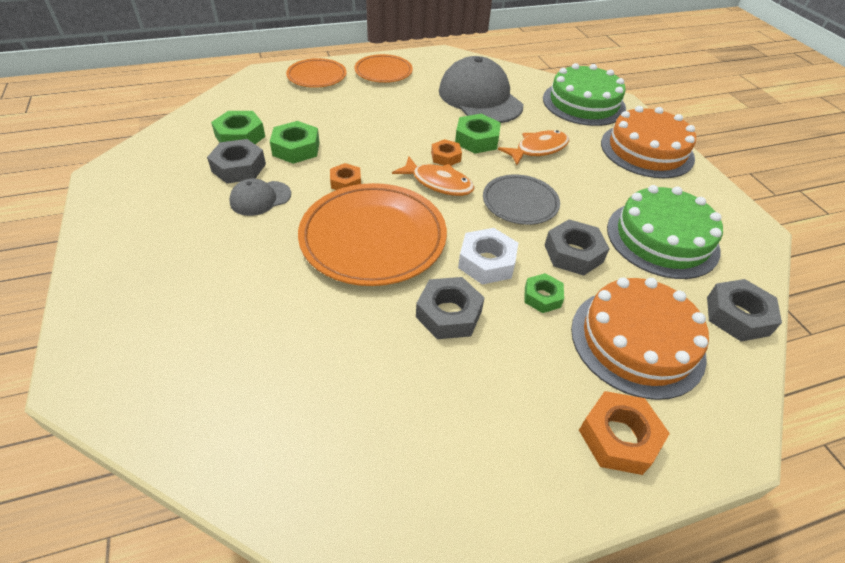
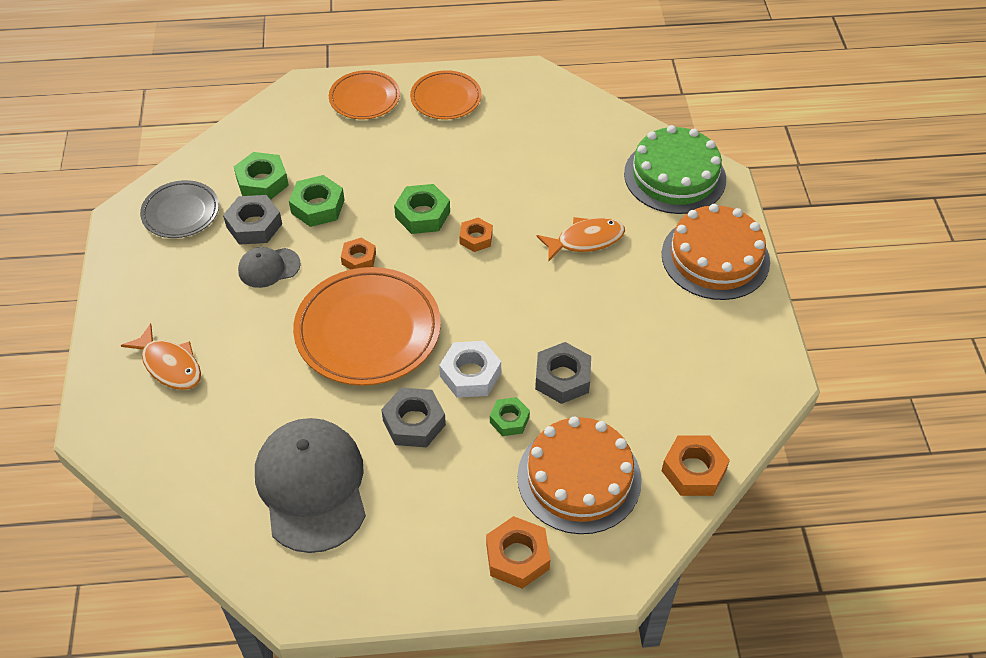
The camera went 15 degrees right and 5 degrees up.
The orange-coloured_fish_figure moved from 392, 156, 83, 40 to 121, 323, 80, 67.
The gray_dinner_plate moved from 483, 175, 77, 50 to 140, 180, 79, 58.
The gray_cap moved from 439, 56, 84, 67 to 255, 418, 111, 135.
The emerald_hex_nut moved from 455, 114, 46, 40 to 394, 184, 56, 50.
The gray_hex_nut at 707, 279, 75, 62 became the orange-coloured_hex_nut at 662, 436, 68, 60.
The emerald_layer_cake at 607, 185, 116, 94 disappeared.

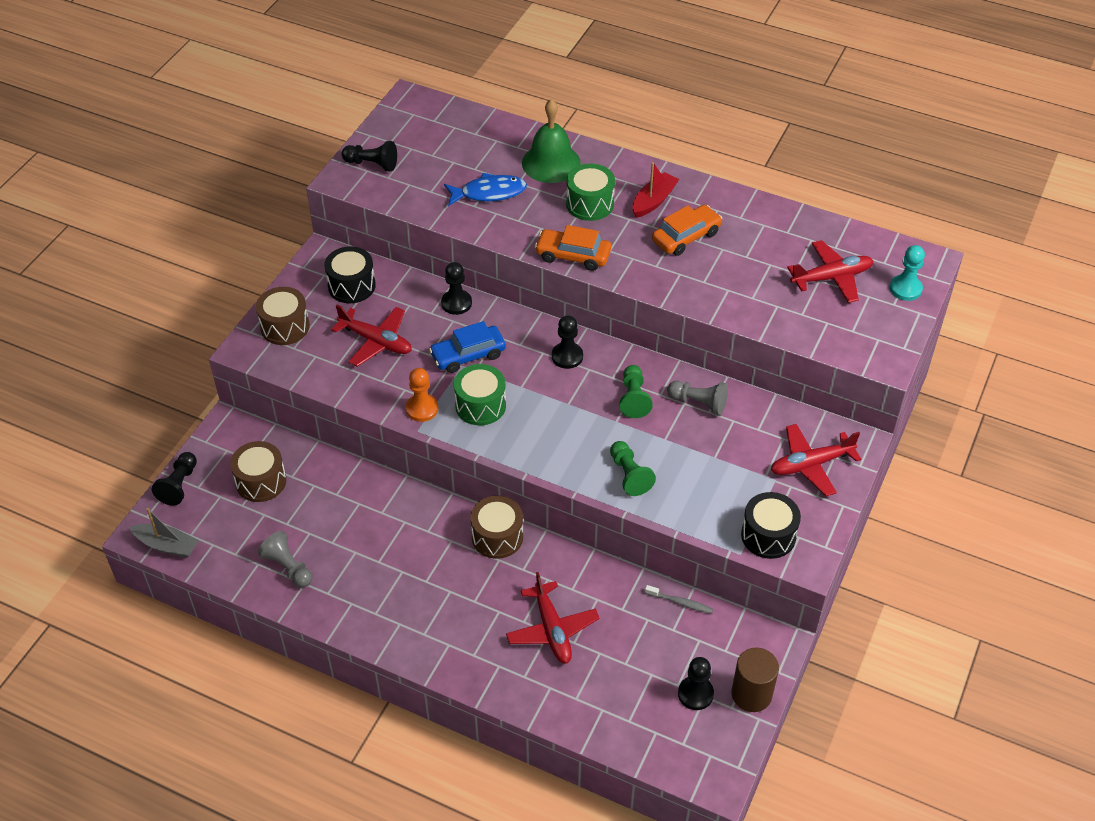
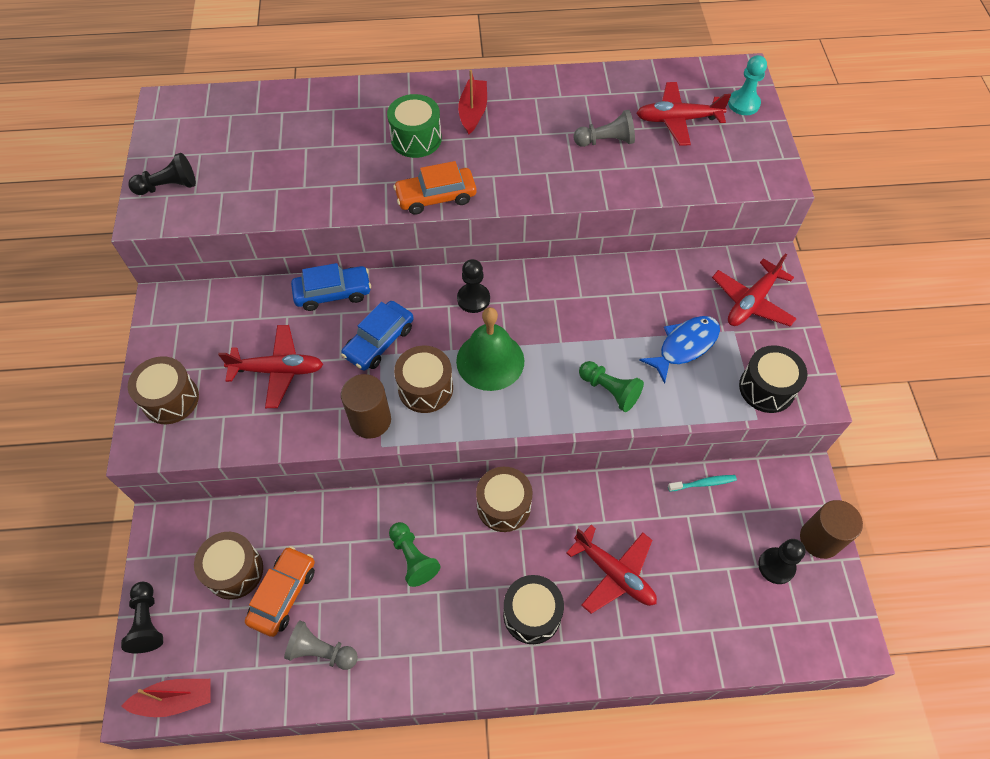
The camera went 30 degrees left and 10 degrees up.
The gray_boat at 130, 508, 69, 50 became the red_boat at 121, 679, 90, 38.
The orange-coloured_automobile moved from 652, 205, 70, 51 to 245, 546, 70, 91.
The ebony_chess_pawn at 441, 262, 31, 53 was replaced by the blue_automobile at 291, 263, 80, 48.
The orange-coloured_chess_pawn at 406, 368, 32, 54 was replaced by the russet_cylinder_shape at 341, 374, 50, 65.
The emerald_chess_pawn moved from 619, 365, 34, 53 to 389, 522, 52, 65.
The emerald_snare_drum at 454, 364, 52, 61 became the russet_snare_drum at 394, 346, 59, 67.
The emerald_school_bell moved from 522, 99, 59, 84 to 456, 307, 68, 84.
The ebony_snare_drum moved from 324, 246, 52, 57 to 503, 575, 61, 69.
The gray_chess_pawn moved from 667, 380, 61, 35 to 574, 110, 61, 37.
The red_plane at 787, 240, 86, 63 turned 135 degrees counterclockwise.
The blue_fish_figure moved from 444, 173, 83, 33 to 639, 316, 81, 68.
The gray_tooth_brush at 645, 585, 68, 29 became the turquoise_tooth_brush at 668, 475, 69, 17.

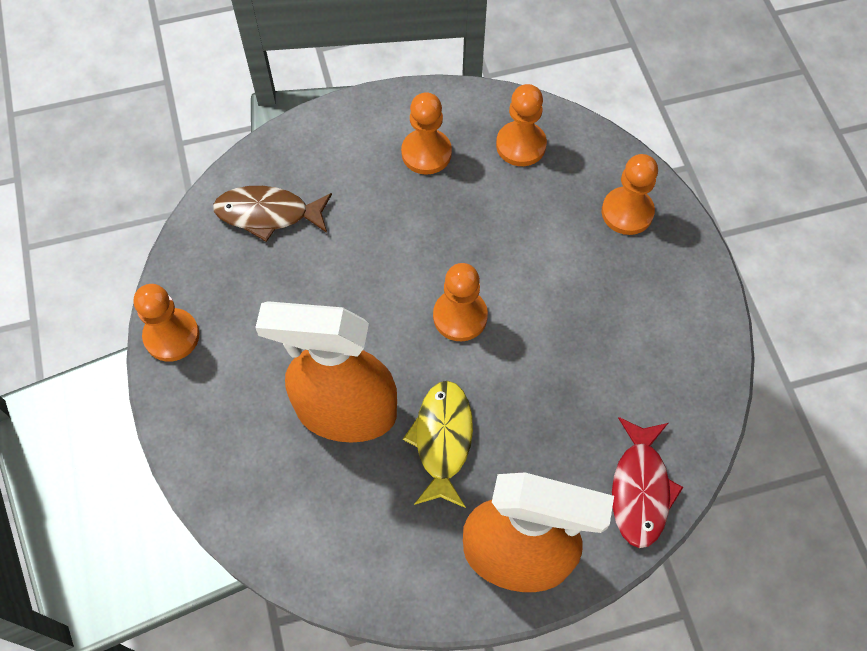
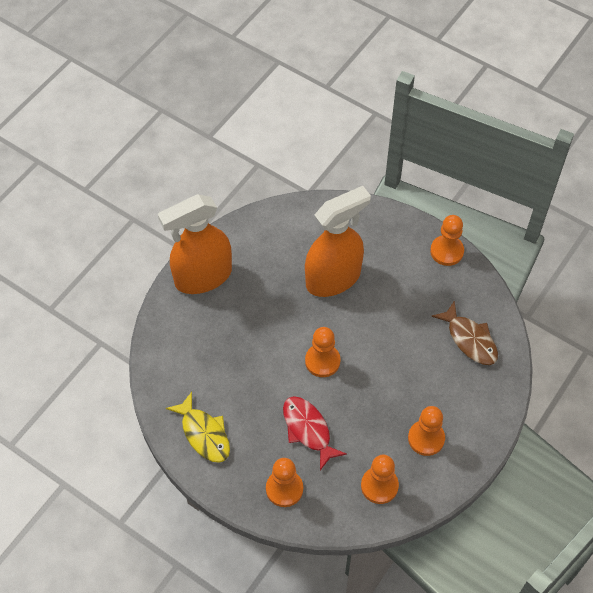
The camera went 140 degrees right and 5 degrees down.
The yellow_fish_figure moved from 403, 381, 70, 127 to 166, 392, 64, 71.
The red_fish_figure moved from 612, 417, 71, 131 to 283, 396, 64, 74.
The russet_fish_figure at 213, 186, 119, 56 turned 90 degrees clockwise.

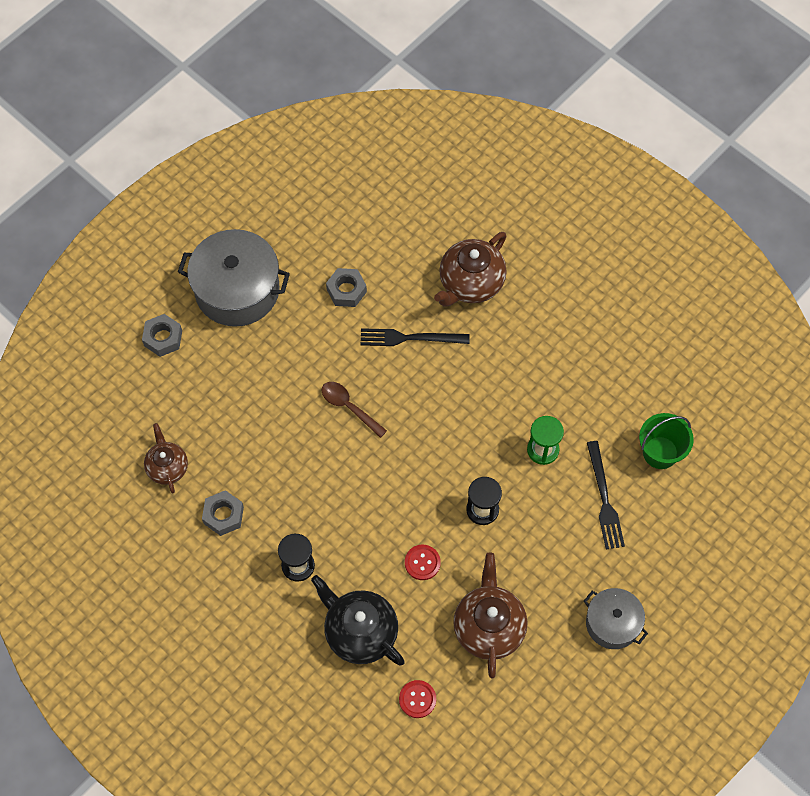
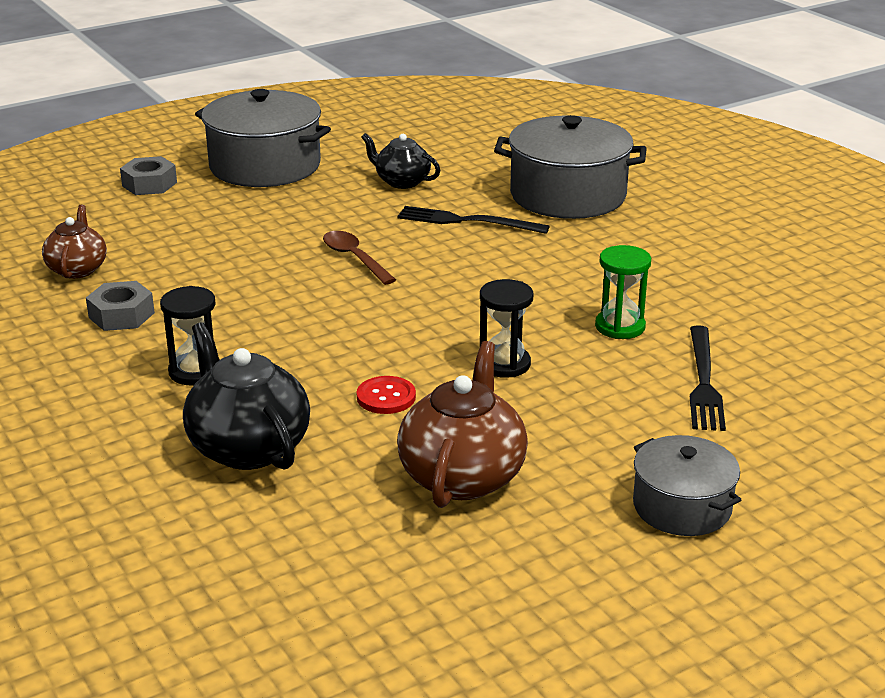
The camera went 15 degrees right and 35 degrees down.
The gray_hex_nut at 326, 268, 41, 39 was replaced by the ebony_tea_pot at 362, 133, 78, 56.
The russet_tea_pot at 434, 232, 73, 75 was replaced by the gray_stockpot at 494, 115, 153, 104.
The red_sewing_button at 399, 680, 37, 38 disappeared.
The emerald_bucket at 639, 413, 55, 56 disappeared.

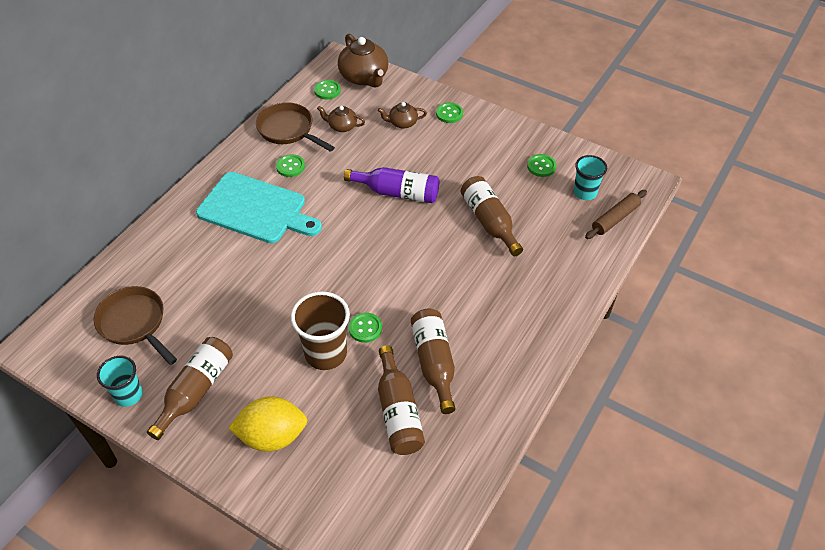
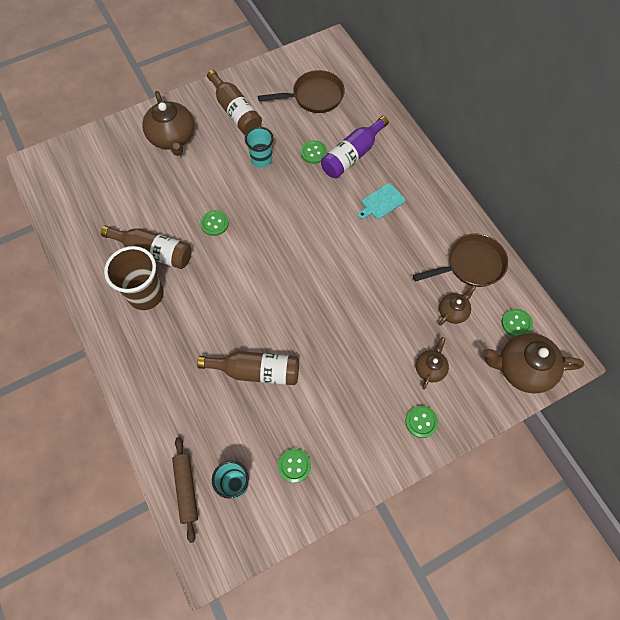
The camera went 120 degrees right and 15 degrees up.
The russet_cup moved from 291, 291, 59, 79 to 104, 246, 60, 64.
The yellow_toy_lemon at 228, 397, 79, 55 was replaced by the russet_tea_pot at 142, 91, 52, 65.
The turquoise_cup moved from 97, 356, 46, 51 to 245, 127, 29, 41.
The emerald_sewing_button moved from 276, 154, 29, 23 to 301, 140, 26, 24.
The violet_drink_bottle moved from 344, 167, 95, 36 to 321, 116, 68, 62.
The turquoise_cutting_board at 196, 172, 126, 71 changed to 0.45 times the size.
The russet_drink_bottle at 378, 346, 47, 109 disappeared.

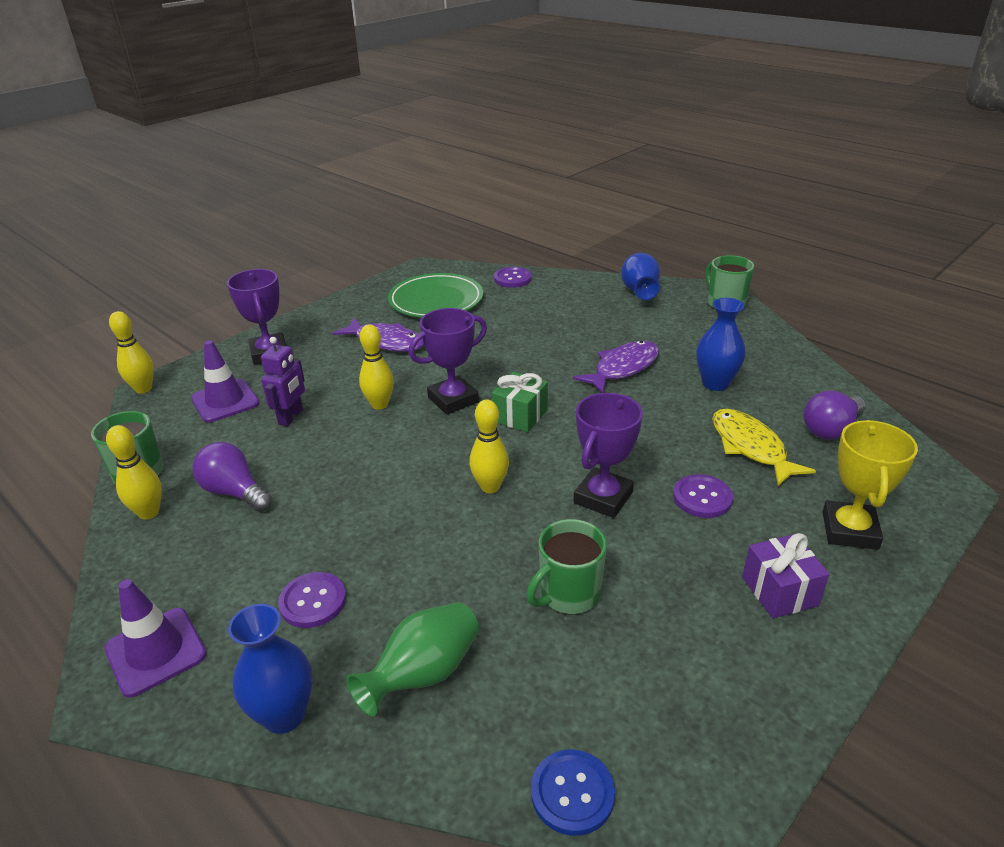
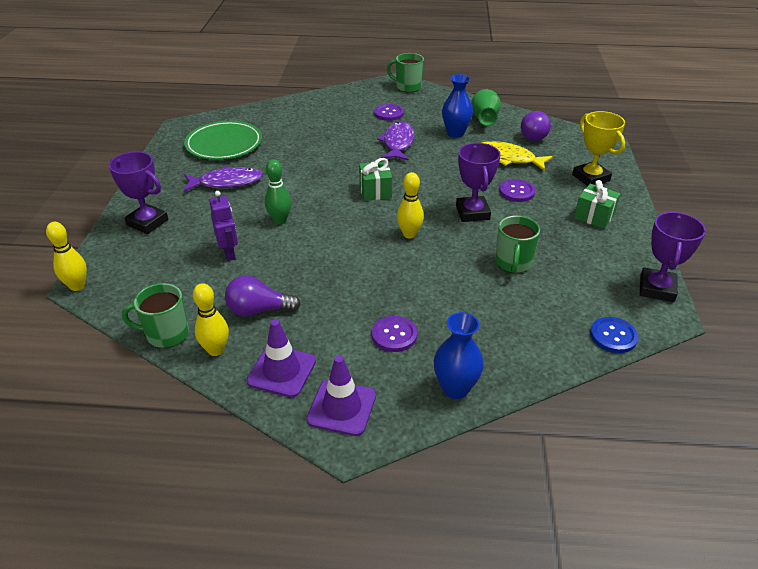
The camera went 40 degrees left and 5 degrees up.
The violet_safety_cone moved from 191, 340, 68, 83 to 246, 320, 70, 77.
The yellow_bowling_pin at 359, 324, 35, 86 became the emerald_bowling_pin at 265, 159, 26, 66.
The violet_sewing_button moved from 494, 267, 38, 21 to 374, 104, 30, 17.
The emerald_vase moved from 346, 602, 133, 114 to 471, 89, 30, 37.
The violet_present at 742, 533, 87, 85 became the emerald_present at 574, 180, 47, 49.
The violet_award_cup moved from 409, 308, 78, 107 to 640, 212, 66, 90.
The blue_vase at 621, 253, 39, 47 disappeared.

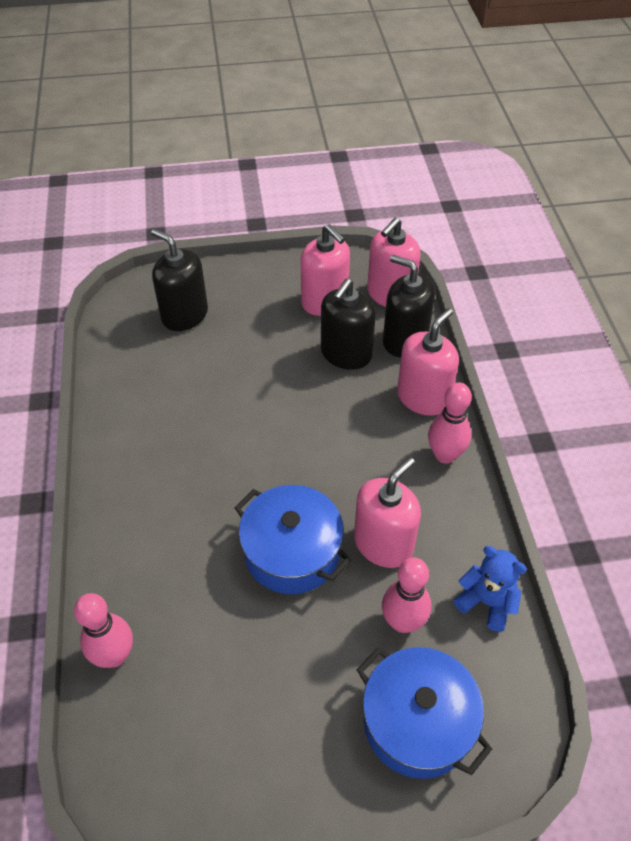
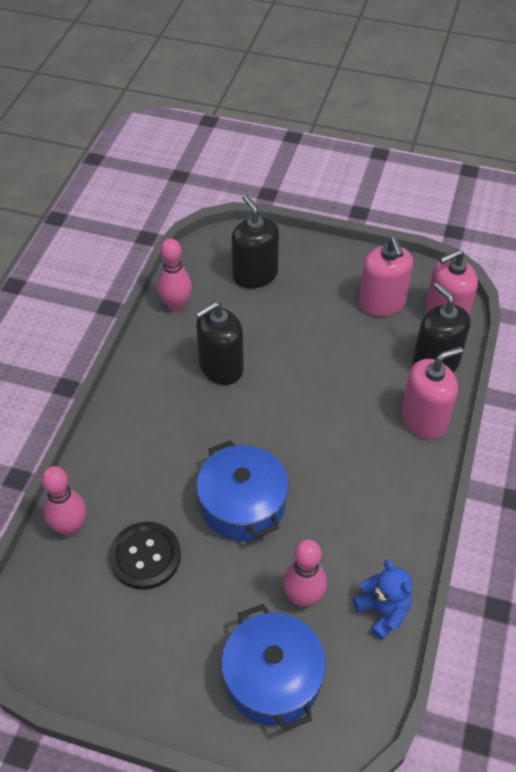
The camera went 25 degrees right and 0 degrees up.
The ebony_sewing_button at 109, 522, 72, 68 appeared.
The rose-pink_bowling_pin moved from 428, 383, 44, 81 to 157, 238, 35, 73.
The ebony_soap_dispenser moved from 321, 279, 55, 91 to 195, 301, 49, 84.
The rose-pink_soap_dispenser at 354, 457, 67, 111 disappeared.

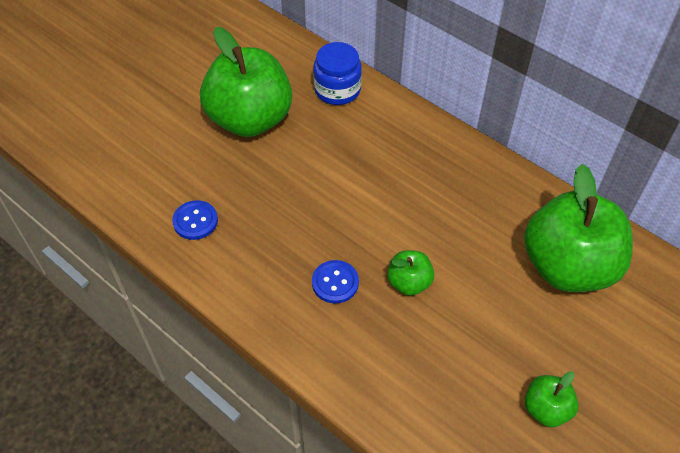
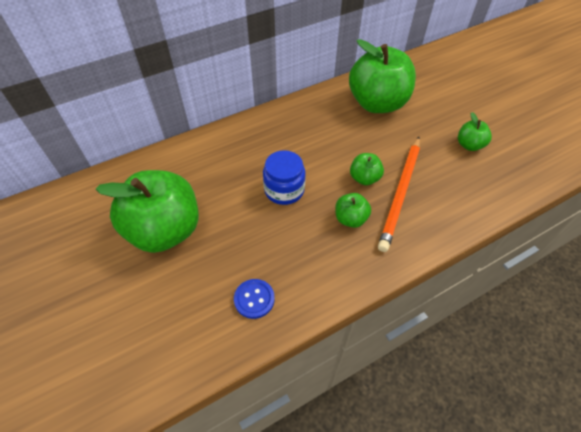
The camera went 70 degrees left and 0 degrees up.
The blue_preserve_jar moved from 313, 42, 49, 63 to 263, 150, 43, 55.
The blue_sewing_button at 312, 260, 47, 43 was replaced by the emerald_apple_fruit at 335, 193, 36, 35.
The orange-coloured_pencil at 378, 137, 42, 115 appeared.

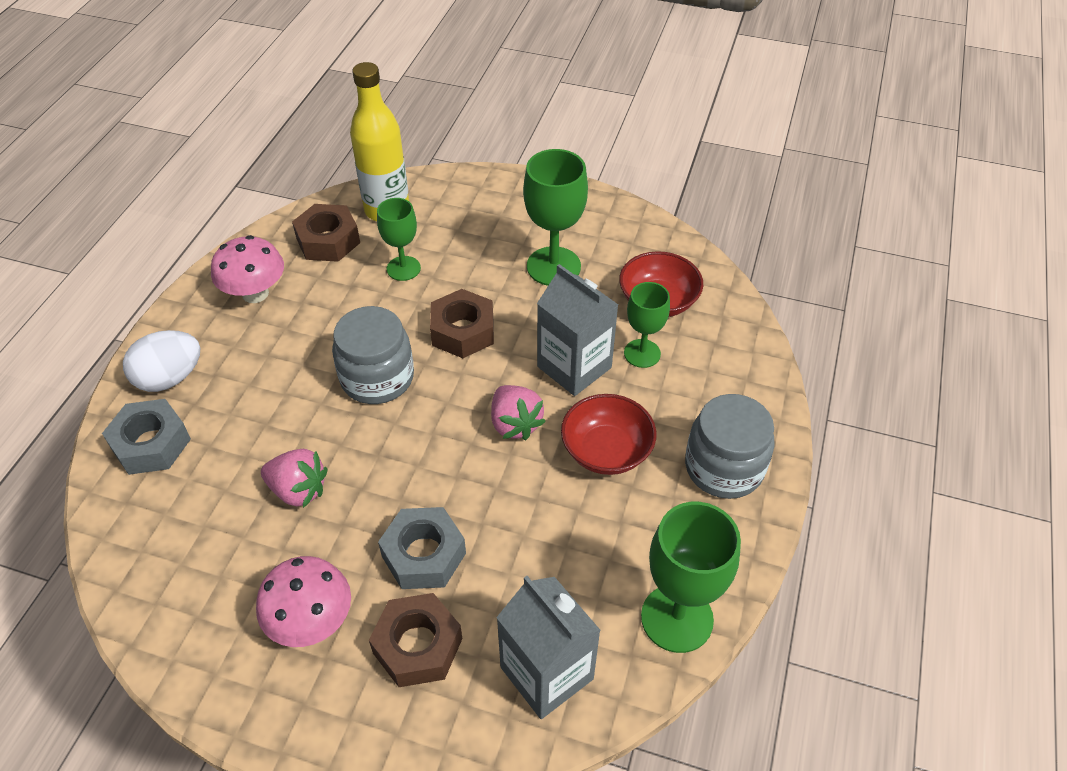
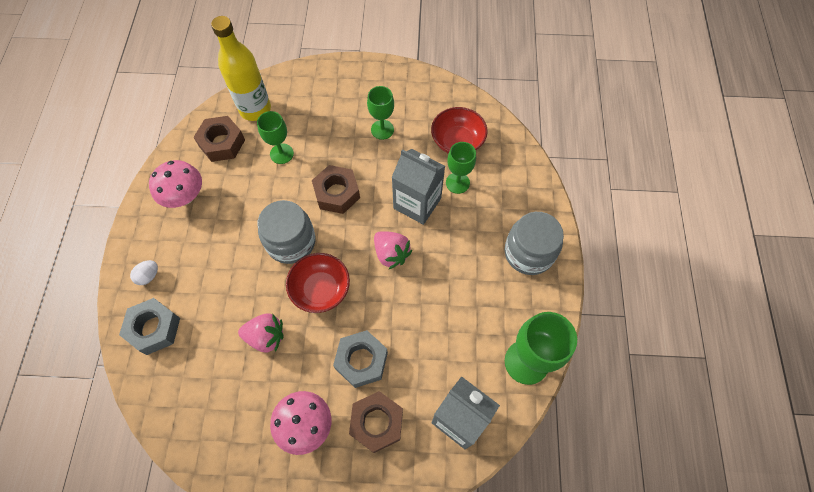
The camera went 15 degrees left and 15 degrees up.
The white_toy_egg at 123, 330, 77, 62 changed to 0.54 times the size.
The red_bowl moved from 561, 394, 95, 81 to 286, 253, 64, 60.
The emerald_wine_glass at 523, 149, 65, 137 changed to 0.62 times the size.

